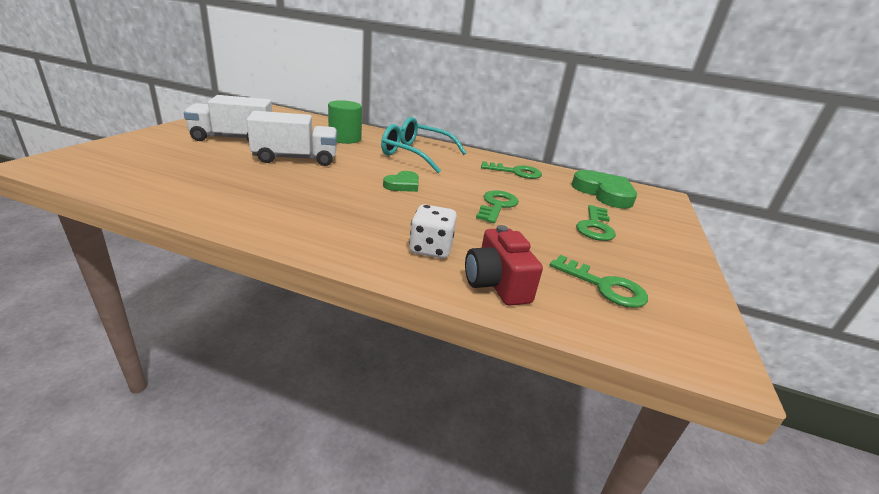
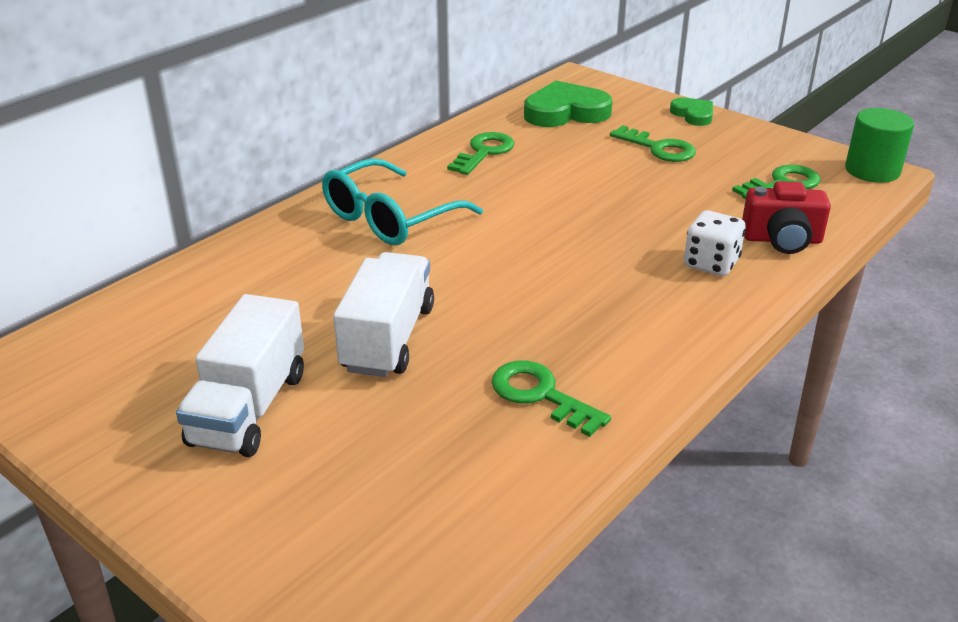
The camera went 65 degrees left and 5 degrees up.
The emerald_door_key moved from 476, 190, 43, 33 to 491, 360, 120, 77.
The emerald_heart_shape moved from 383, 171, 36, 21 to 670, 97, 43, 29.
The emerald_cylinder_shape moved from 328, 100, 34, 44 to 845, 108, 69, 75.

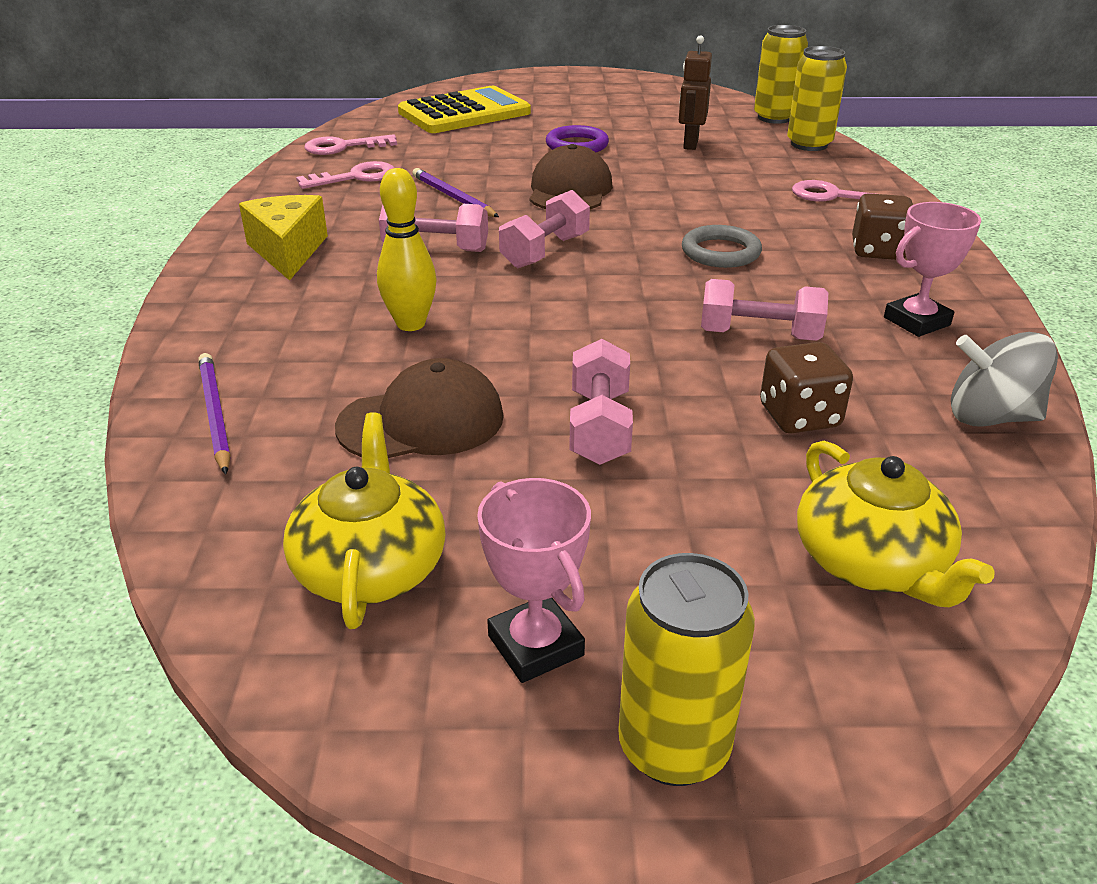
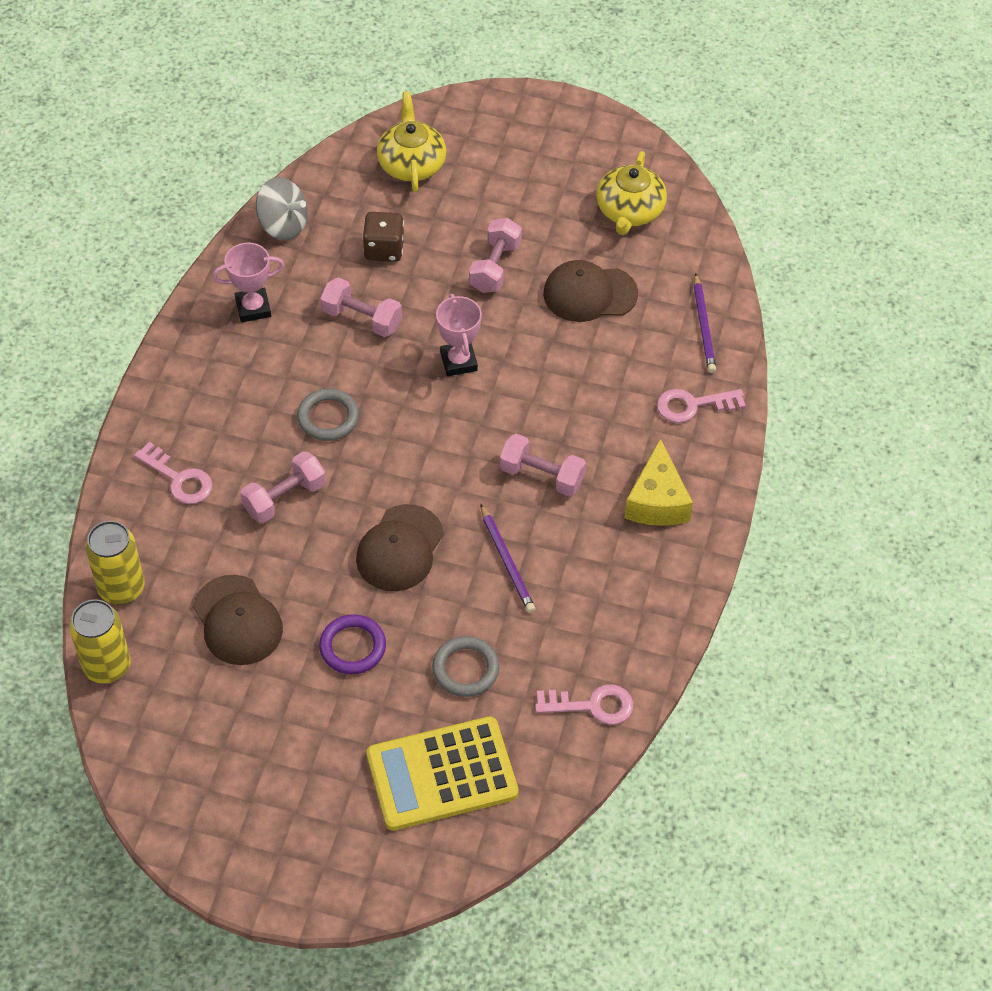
The camera went 165 degrees left and 20 degrees up.
The russet_robot_figure at 679, 35, 33, 115 was replaced by the russet_cap at 193, 575, 90, 90.
The rose-pink_free_weight moved from 499, 190, 91, 78 to 240, 451, 86, 72.
The gray_torus at 432, 636, 68, 61 appeared.
The rose-pink_award_cup moved from 477, 478, 114, 205 to 436, 294, 46, 82.
The rose-pink_door_key moved from 296, 161, 98, 28 to 657, 389, 89, 34.
The yellow_bowling_pin at 377, 168, 60, 163 disappeared.
The yellow_tin at 618, 553, 137, 233 disappeared.
The russet_die at 852, 193, 61, 67 disappeared.

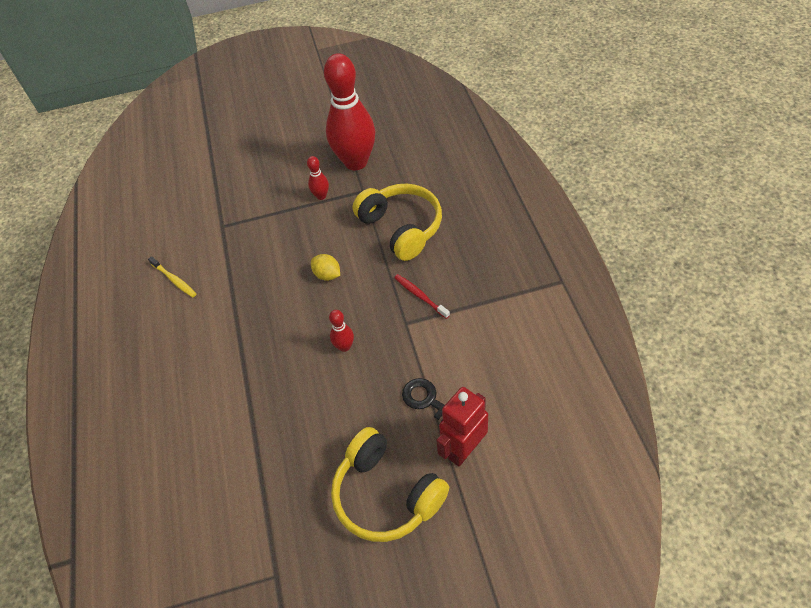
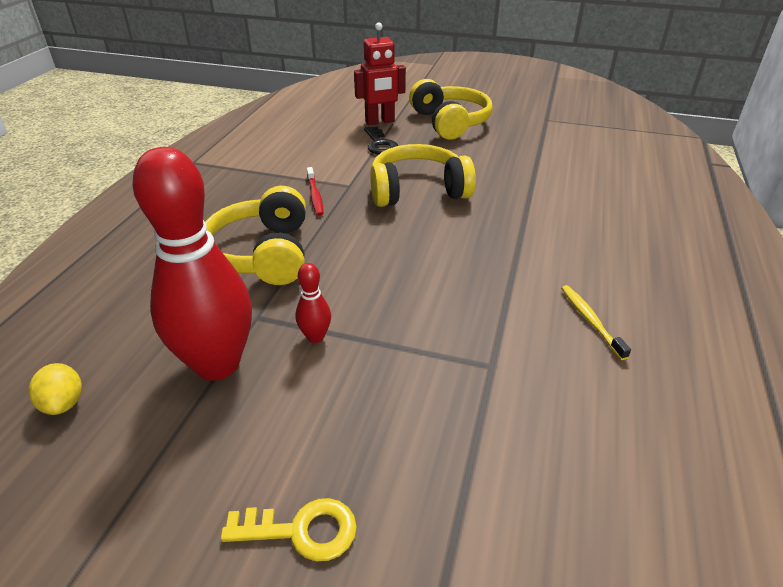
The camera went 155 degrees left and 15 degrees down.
The yellow_toy_lemon moved from 311, 254, 29, 27 to 28, 363, 54, 52.
The yellow_door_key at 221, 498, 136, 63 appeared.
The red_bowling_pin at 329, 310, 25, 42 was replaced by the yellow_over-ear_headphones at 370, 144, 106, 63.

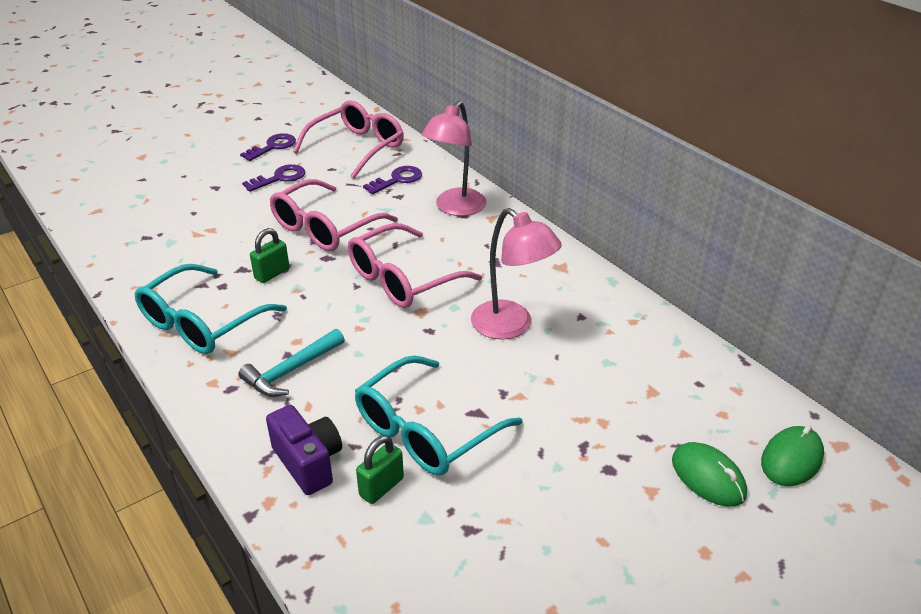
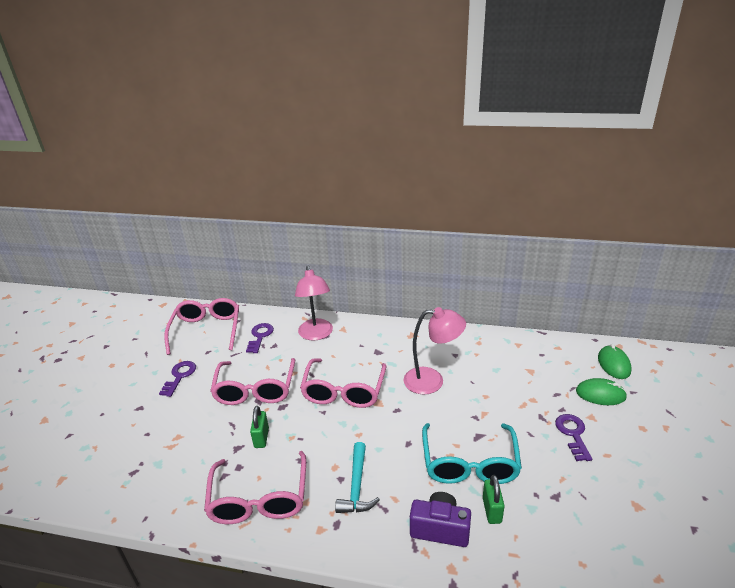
The camera went 40 degrees left and 5 degrees down.
The turquoise_glasses at 135, 264, 152, 90 became the rose-pink_glasses at 204, 451, 102, 73.
The violet_door_key moved from 240, 133, 56, 28 to 555, 414, 37, 47.

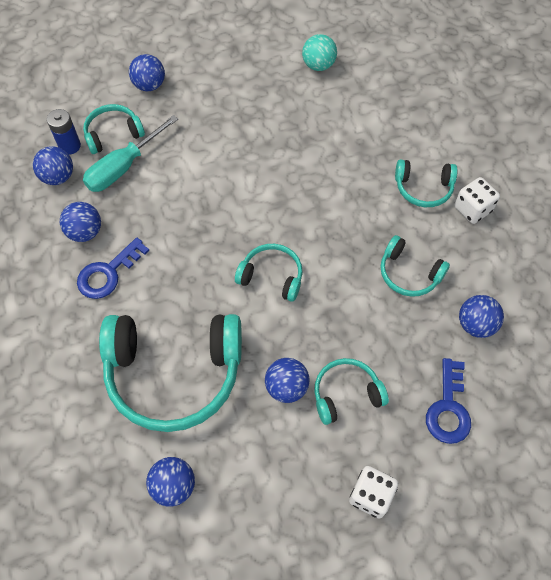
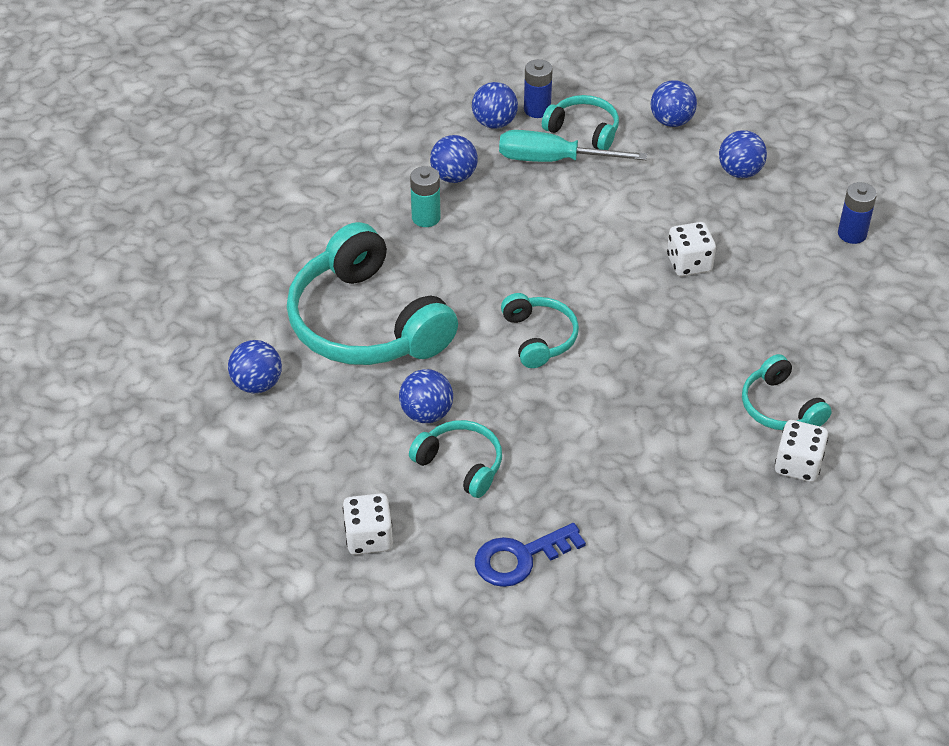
The camera went 55 degrees right and 15 degrees down.
The blue_door_key at 77, 238, 72, 61 was replaced by the turquoise_power_cell at 410, 166, 30, 61.
The white_die at 667, 222, 49, 54 appeared.
The blue_sphere moved from 459, 295, 45, 43 to 719, 130, 48, 48.
The turquoise_sphere at 302, 34, 35, 37 was replaced by the blue_power_cell at 838, 182, 39, 62.
The turquoise_over-ear_headphones at 381, 235, 69, 62 disappeared.

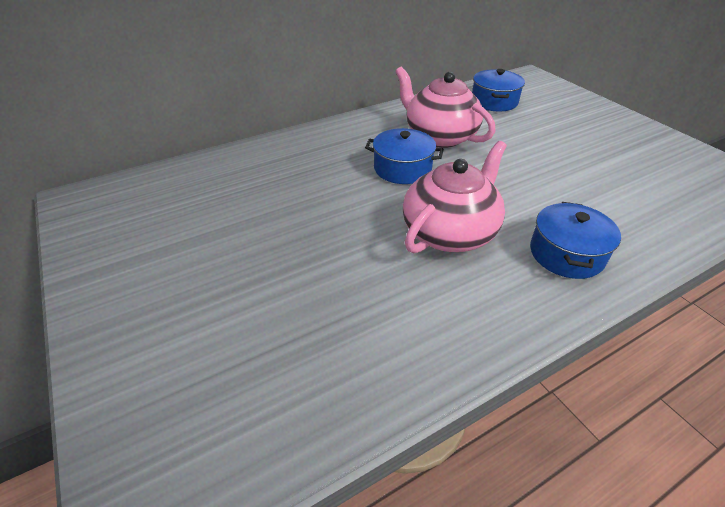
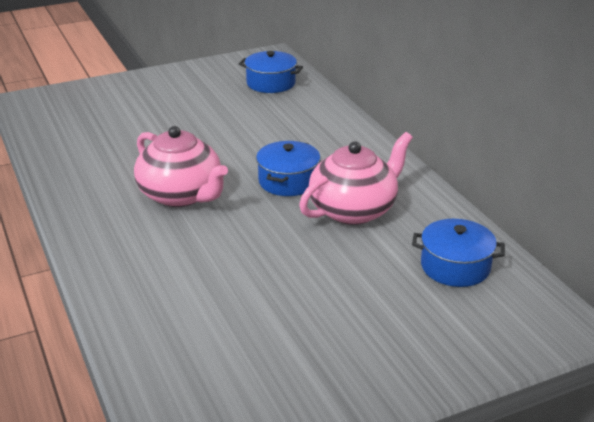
The camera went 95 degrees right and 10 degrees down.
The blue_stockpot moved from 530, 202, 91, 77 to 239, 51, 64, 42.

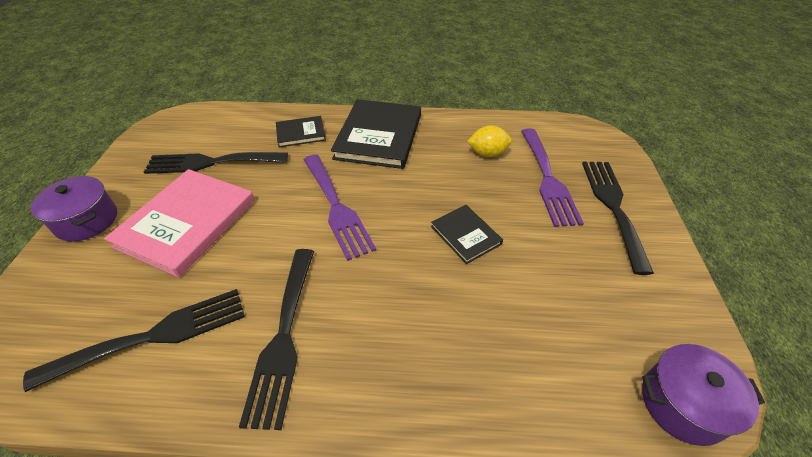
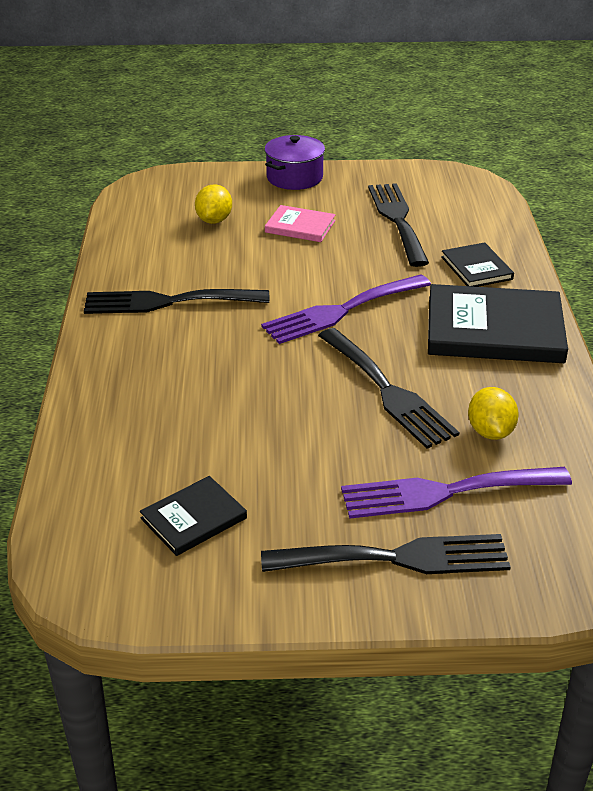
The camera went 85 degrees right and 10 degrees down.
The ebony_hardcover moved from 431, 205, 72, 59 to 140, 476, 107, 80.
The yellow_toy_lemon at 195, 184, 37, 40 appeared.
The rose-pink_hardcover at 104, 169, 151, 109 changed to 0.52 times the size.
The ebony_fork moved from 23, 289, 222, 103 to 318, 328, 142, 121.
The violet_stockpot at 642, 344, 123, 102 disappeared.

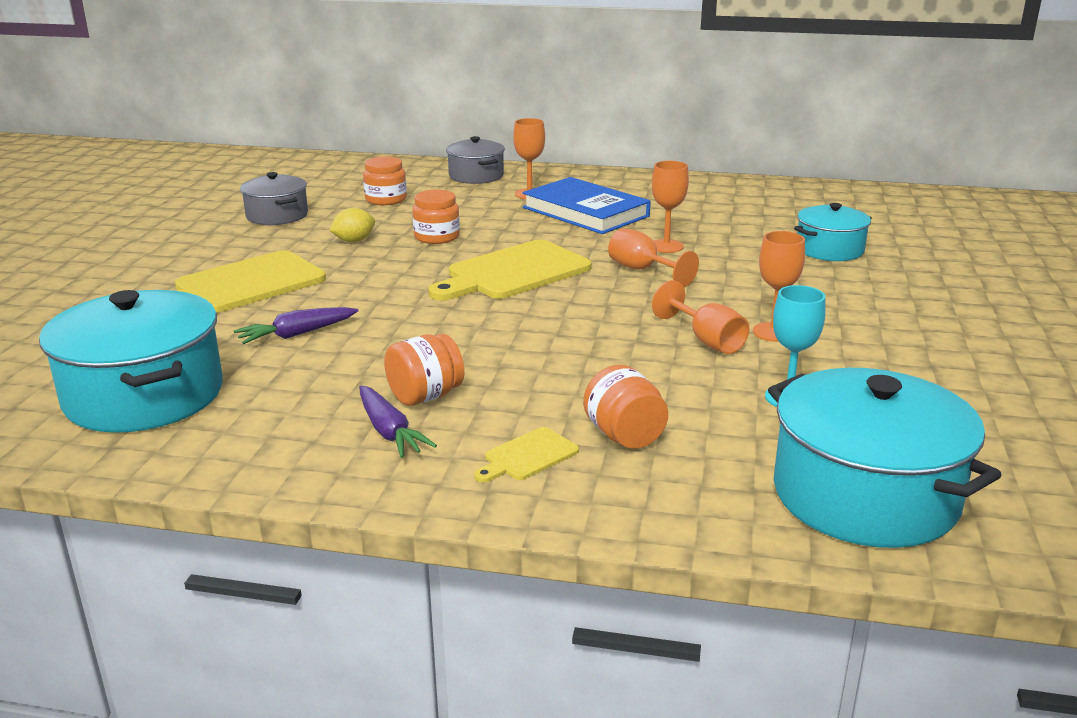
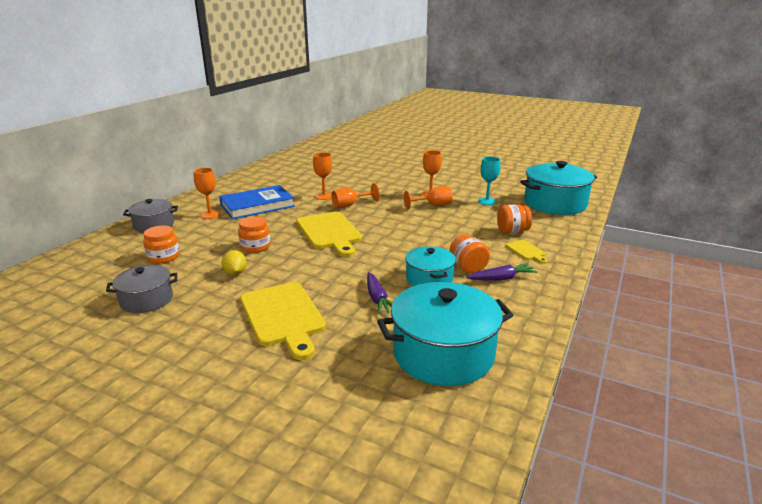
The camera went 75 degrees left and 0 degrees up.
The turquoise_stockpot moved from 794, 203, 78, 58 to 405, 246, 51, 40.

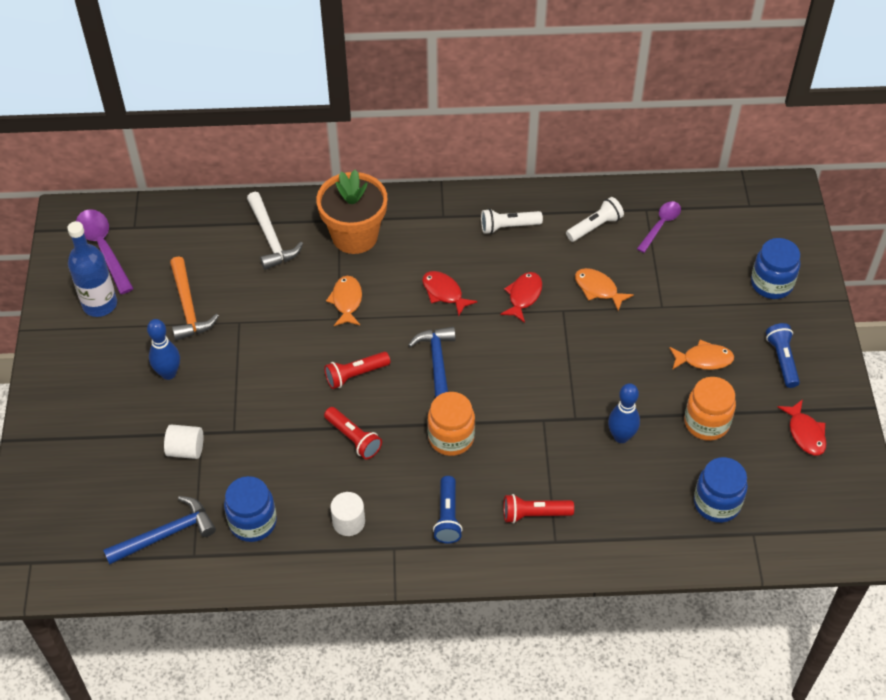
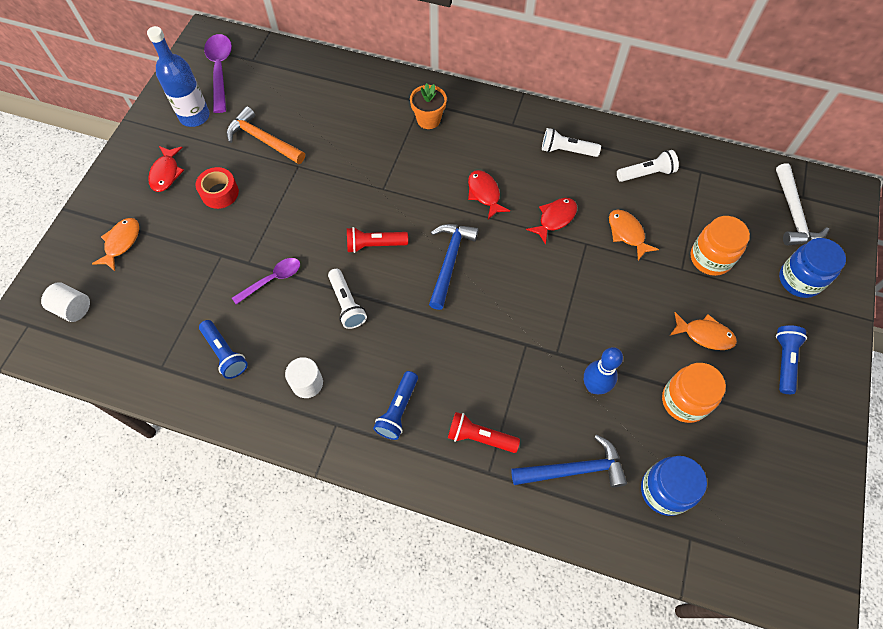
The camera went 20 degrees right and 10 degrees up.
The white_cylinder_shape moved from 164, 424, 39, 35 to 41, 282, 49, 40.
The orange-coloured_fish_figure moved from 326, 276, 36, 50 to 92, 218, 47, 53.
The red_fish_figure moved from 778, 399, 49, 57 to 148, 146, 36, 46.
The blue_bowling_pin at 147, 319, 33, 61 was replaced by the red_tape at 196, 167, 43, 42.
The blue_preserve_jar at 224, 476, 53, 66 was replaced by the blue_torch at 199, 320, 49, 59.
The orange-coloured_hammer at 170, 256, 49, 85 turned 120 degrees clockwise.
The violet_spoon moved from 637, 201, 44, 52 to 232, 258, 68, 47.
The red_torch at 324, 407, 58, 52 became the white_torch at 328, 269, 39, 60.
The orange-coloured_plant_pot at 316, 170, 71, 84 changed to 0.57 times the size.
The blue_hammer moved from 103, 496, 113, 69 to 511, 434, 116, 54.
The orange-coloured_preserve_jar moved from 427, 392, 48, 64 to 691, 216, 59, 60.
The white_hammer moved from 247, 192, 56, 78 to 776, 163, 53, 83.

